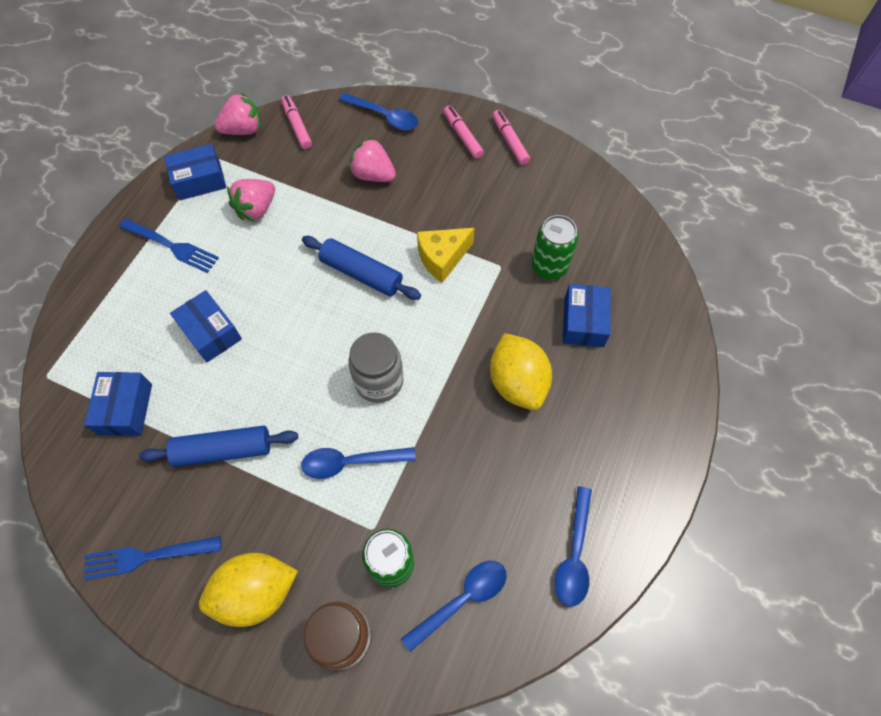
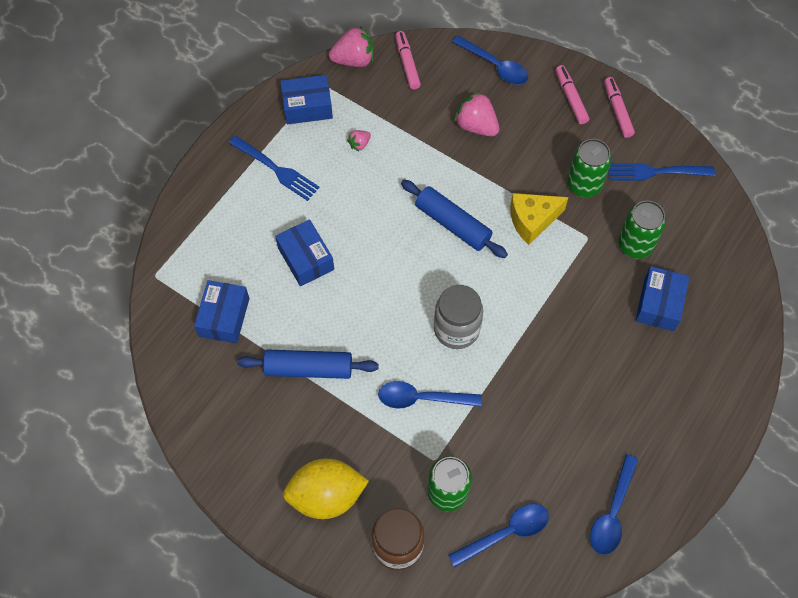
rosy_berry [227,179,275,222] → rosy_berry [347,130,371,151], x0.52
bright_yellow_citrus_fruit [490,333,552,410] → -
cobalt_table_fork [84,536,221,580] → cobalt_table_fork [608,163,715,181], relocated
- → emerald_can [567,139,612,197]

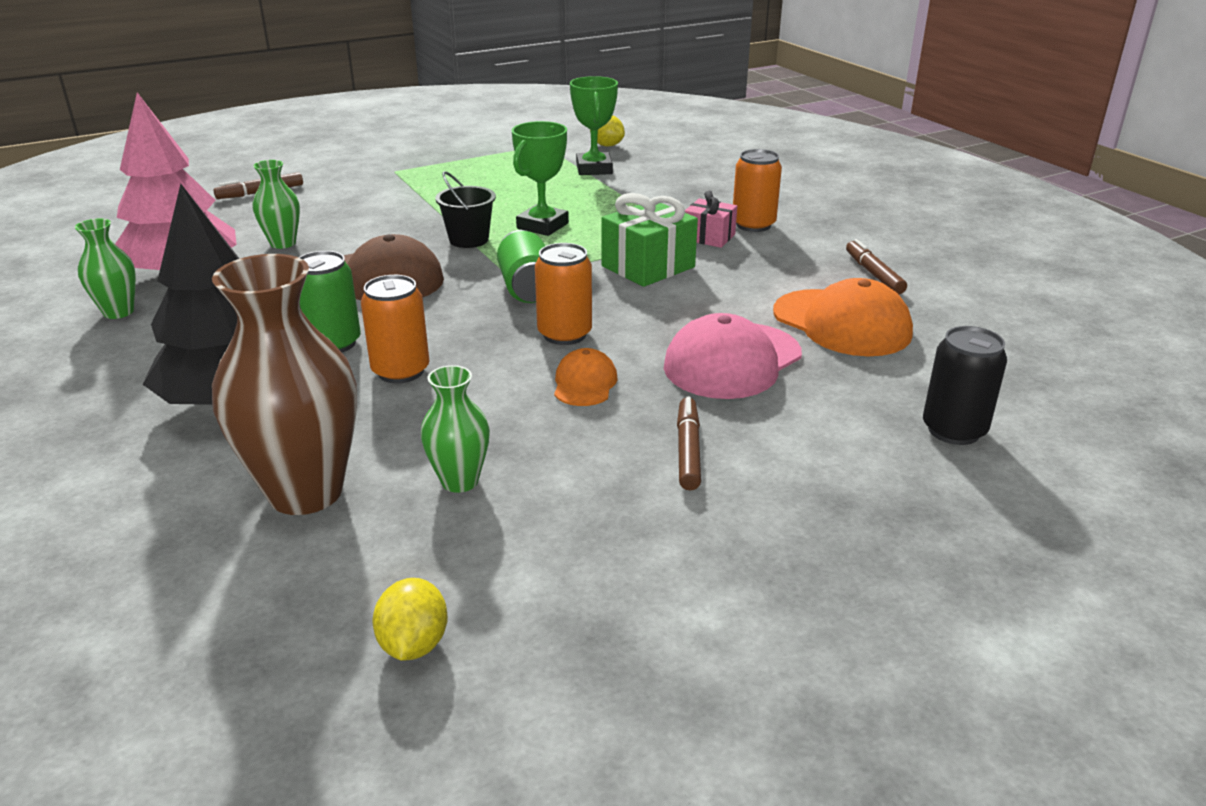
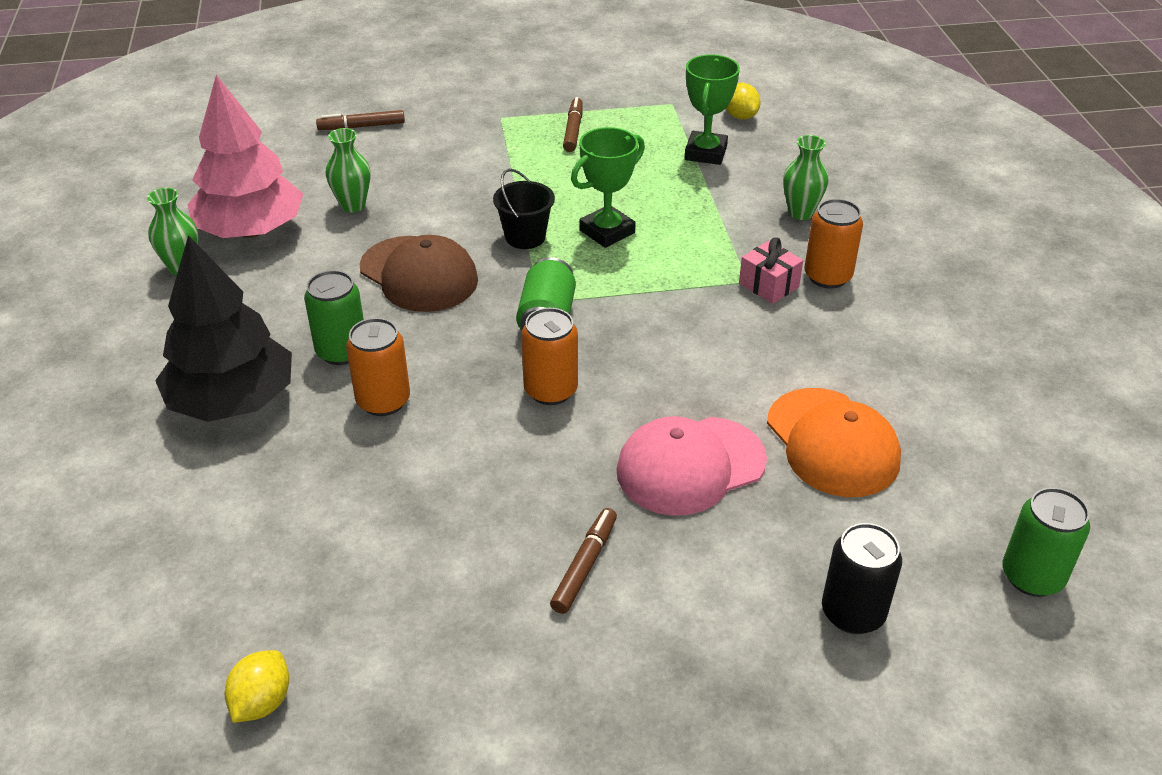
emerald_gift [601,193,698,287] → -
brown_felt_pen [846,239,907,294] → brown_felt_pen [563,97,583,152], relocated
brown_flower_vase [212,254,357,515] → -
orange_peaked_cap [554,348,617,406] → -
emerald_flower_vase [421,365,490,493] → emerald_flower_vase [783,135,828,220], relocated
- → emerald_can [1002,487,1090,597]

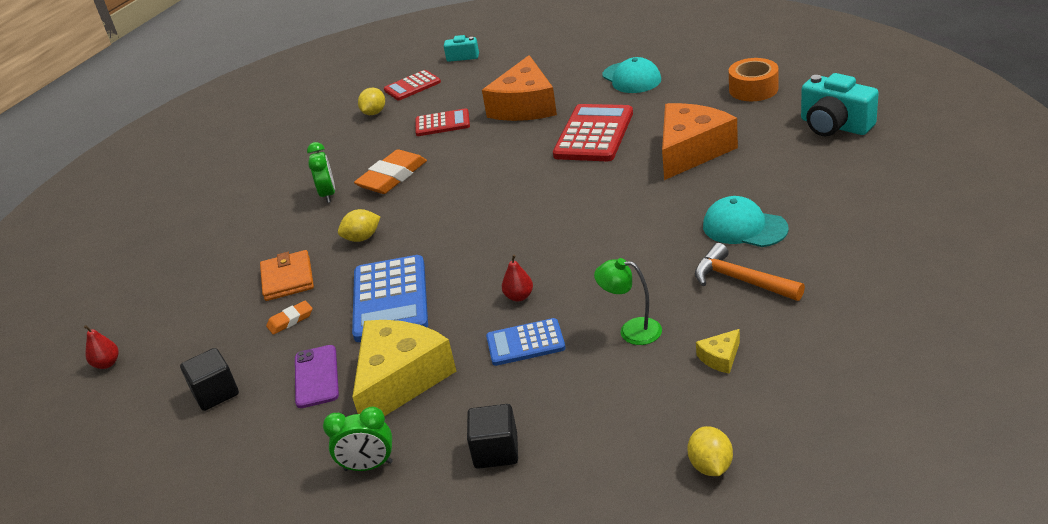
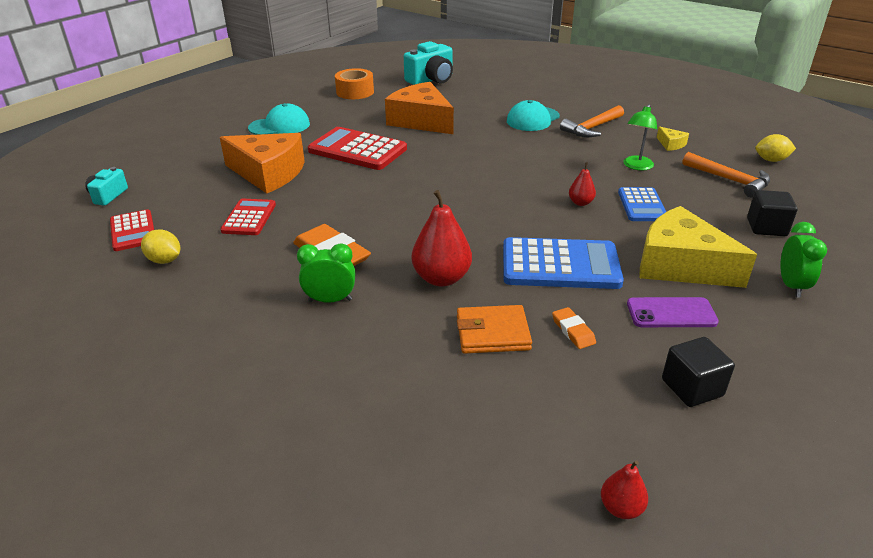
bright_yellow_citrus_fruit [338,209,380,242] → red_pear_fruit [412,190,472,287]
- → orange_claw_hammer [682,152,770,198]

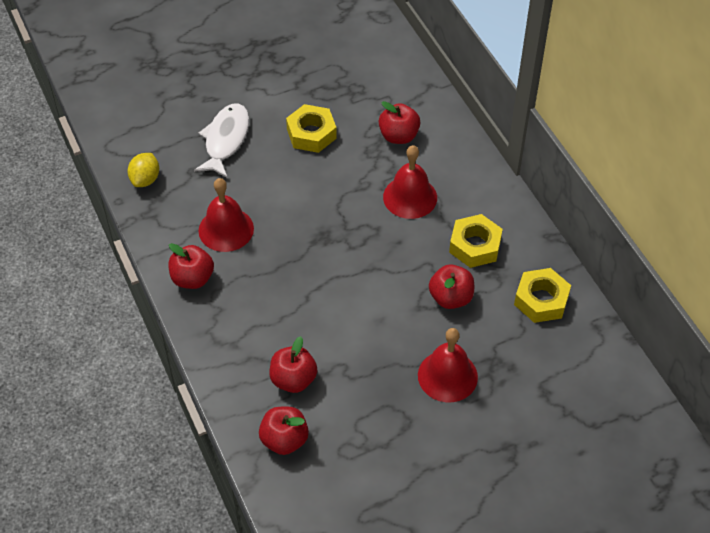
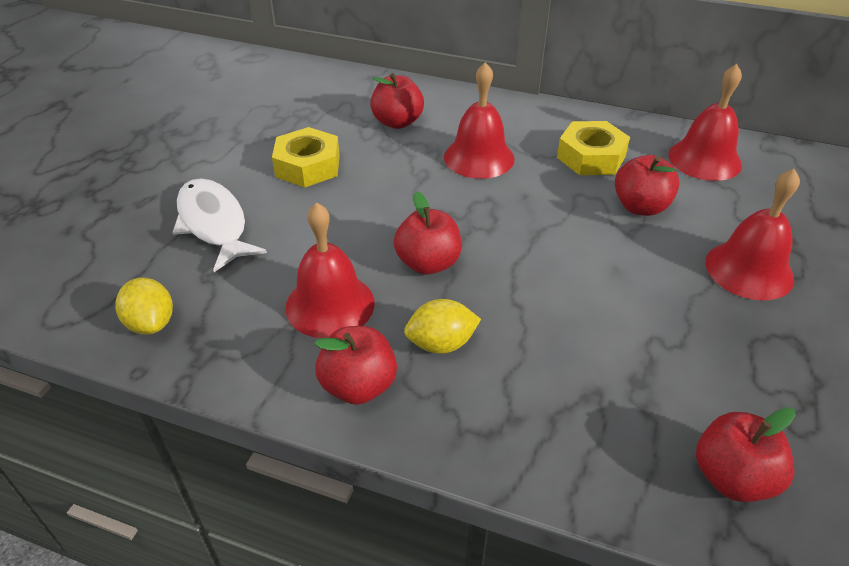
bright_yellow_hex_nut [514,268,571,323] → red_bell [669,64,742,181]
red_apple_fruit [269,336,317,393] → red_apple_fruit [394,191,462,275], relocated
- → bright_yellow_citrus_fruit [404,299,481,354]

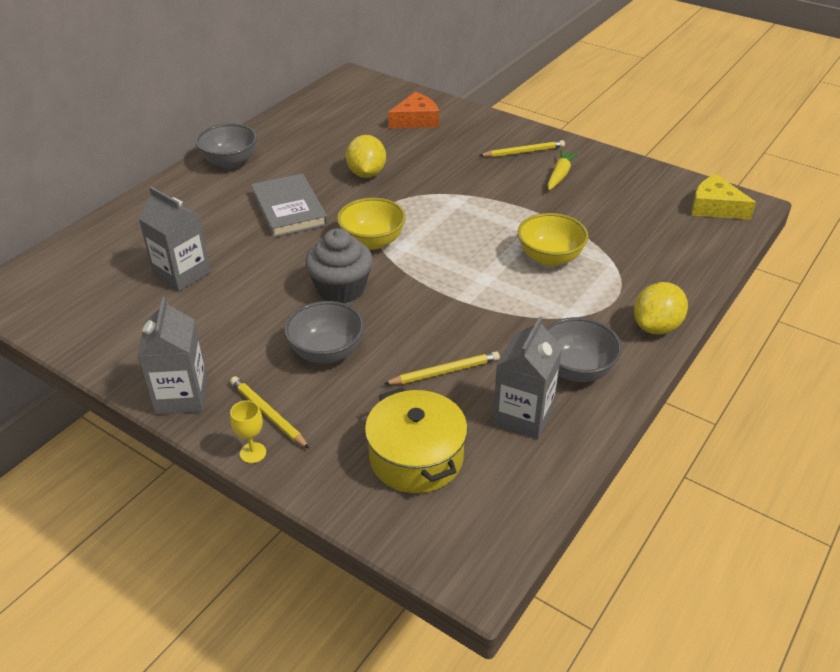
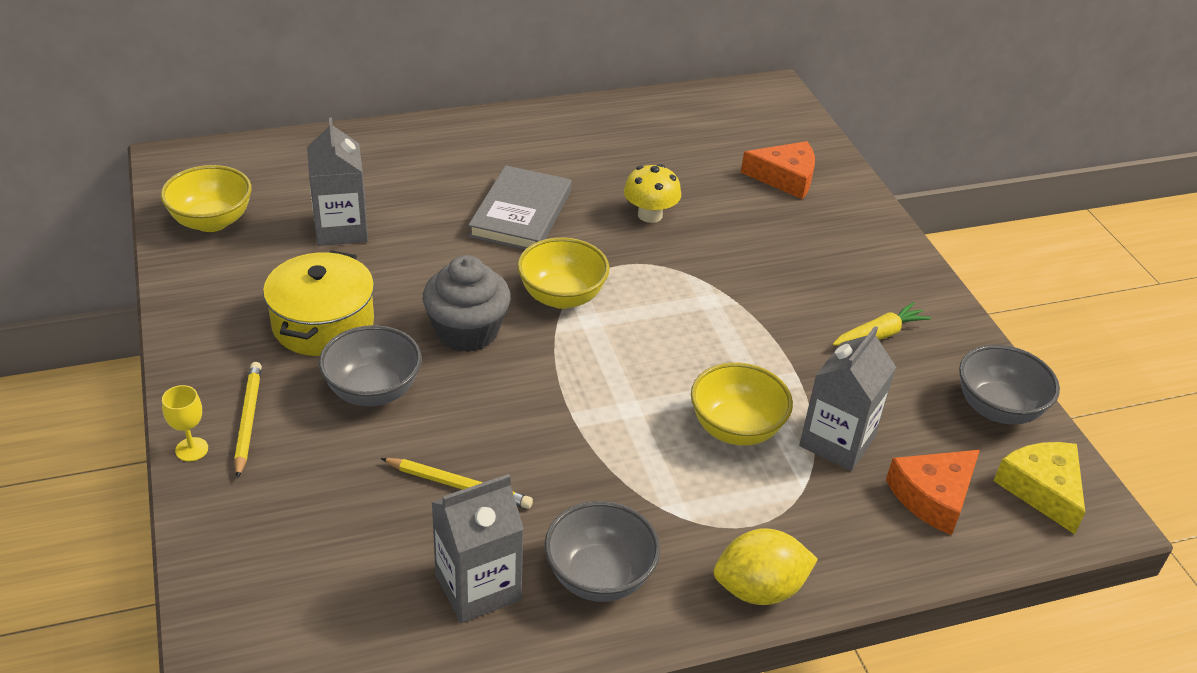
grey_deep_dish [196,124,257,169] → grey_deep_dish [959,345,1060,424], relocated
bright_yellow_citrus_fruit [346,135,386,178] → bright_yellow_mushroom [624,164,681,223]
bright_yellow_pencil [479,140,565,157] → -
grey_juice_carton [137,297,208,415] → grey_juice_carton [799,326,896,471], relocated
bright_yellow_pot [365,387,467,493] → bright_yellow_pot [263,250,374,356], relocated
- → bright_yellow_deep_dish [160,165,252,232]
- → orange_piece_of_cheese [886,450,980,535]

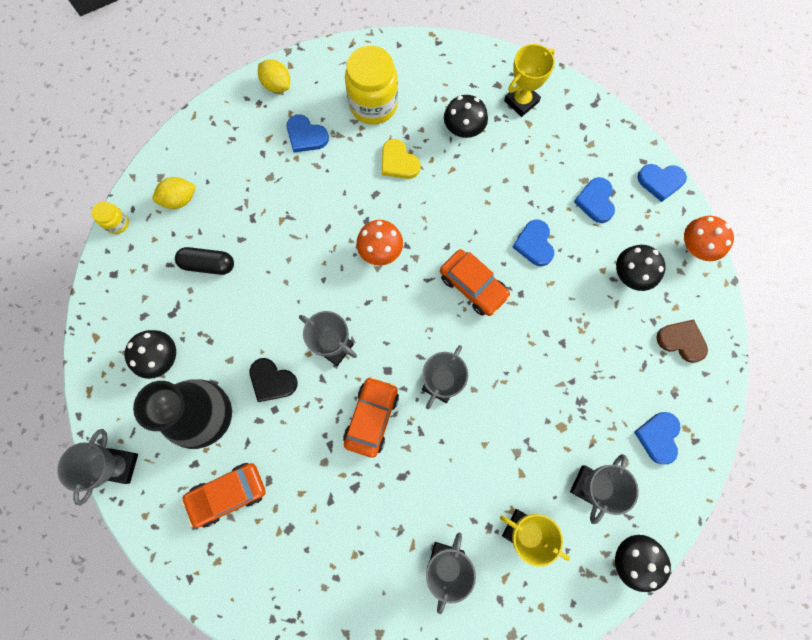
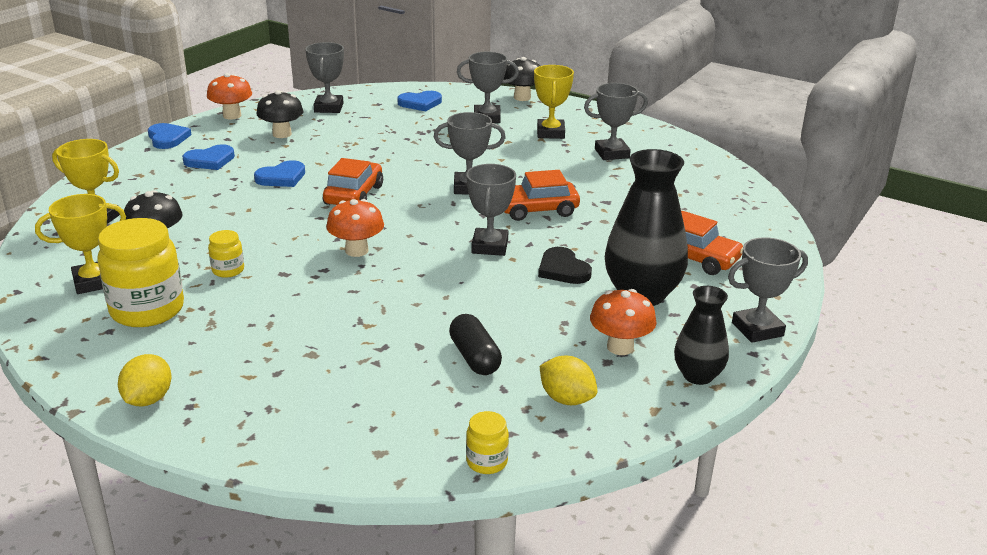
cobalt_love_heart [287,114,329,152] → -
bright_yellow_love_heart [382,139,421,179] → bright_yellow_preserve_jar [208,230,244,278]
bright_yellow_citrus_fruit [152,177,196,209] → bright_yellow_citrus_fruit [540,356,597,405], relocated
brown_love_heart [656,320,708,363] → grey_trophy [305,42,344,113]
black_mushroom [125,330,176,379] → orange_mushroom [590,289,657,355]
black_love_heart [250,358,298,402] → black_love_heart [538,247,592,284], 150 degrees clockwise
- → bright_yellow_trophy [35,194,126,294]
- → black_flower_vase [674,286,729,385]

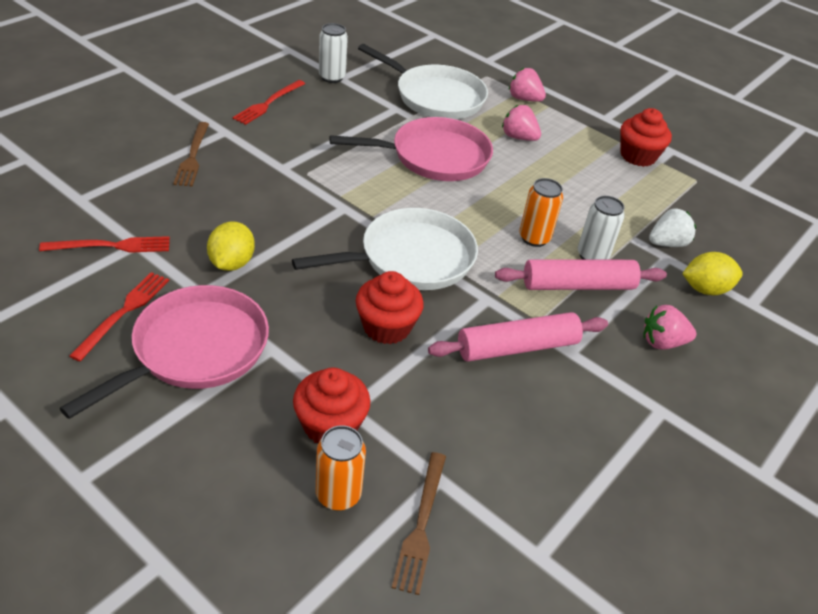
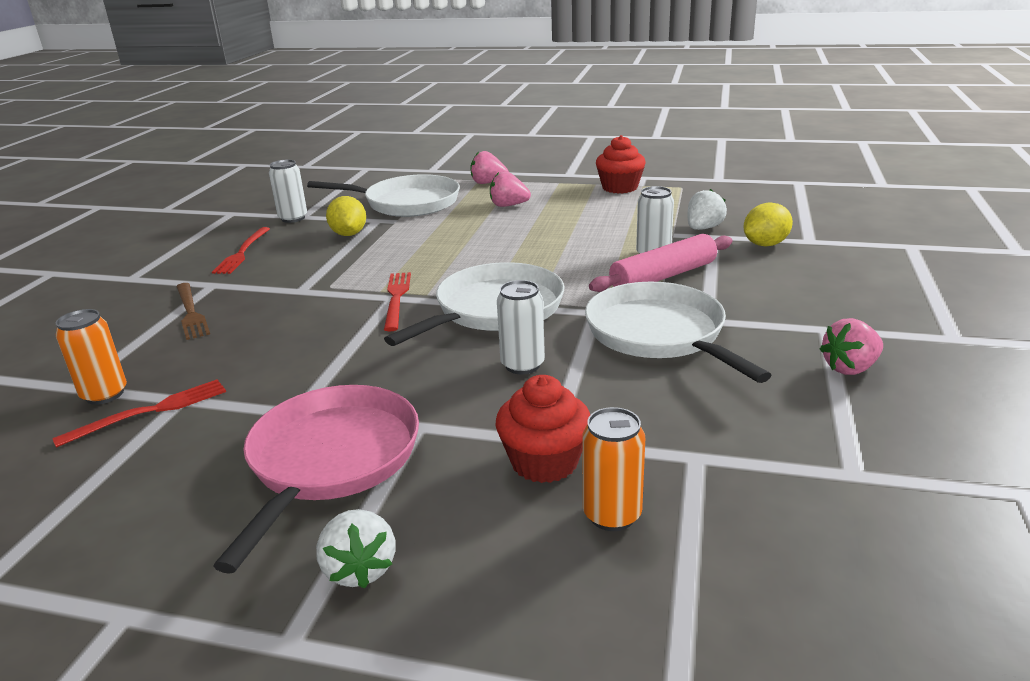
rosy_skillet [329,117,493,181] → -
orange_can [519,178,563,247] → orange_can [56,309,127,405], relocated
bright_yellow_citrus_fruit [207,221,255,271] → bright_yellow_citrus_fruit [326,196,366,236], relocated
red_fairy_cake [356,271,424,344] → white_can [497,280,545,374]
red_table_fork [69,272,169,361] → red_table_fork [384,272,411,331], relocated
rosy_berry [644,305,696,350] → rosy_berry [820,318,883,375], relocated
rosy_dough_roller [428,312,608,362] → white_skillet [585,282,772,383]
brown_table_fork [392,452,446,595] → -
- → white_berry [316,509,396,589]

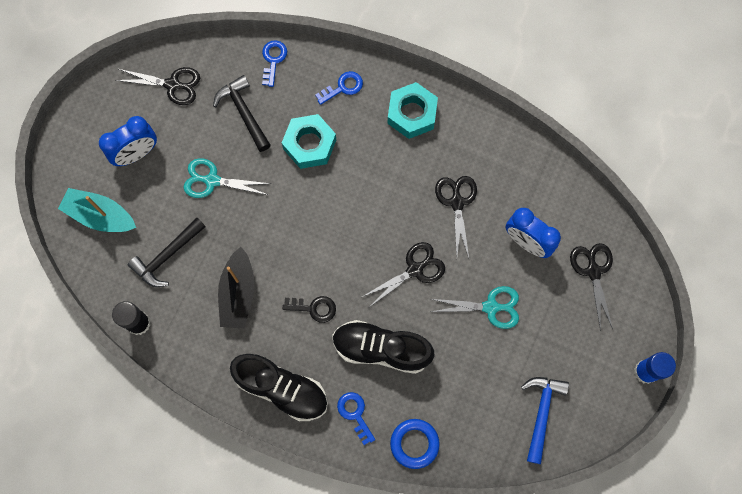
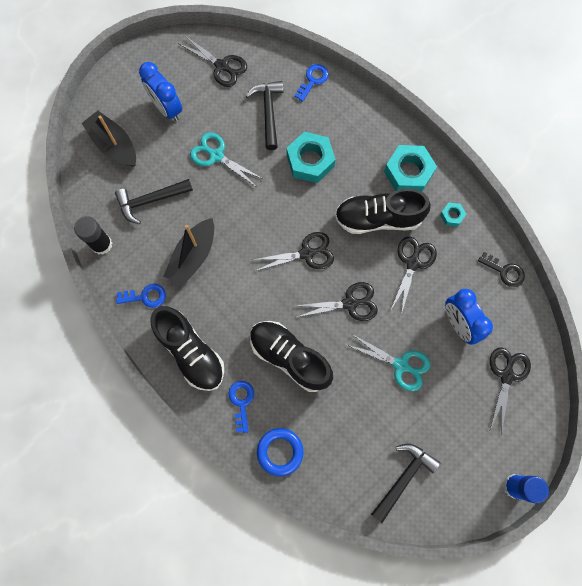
cobalt_door_key [315,71,363,105] → cobalt_door_key [116,284,166,308], relocated
cobalt_bedside_clock [99,116,157,166] → cobalt_bedside_clock [139,62,182,121], 60 degrees clockwise
turquoise_sailboat [58,188,136,232] → black_sailboat [82,111,136,167]
black_door_key [283,296,336,323] → black_door_key [478,252,525,287], relocated
cobalt_claw_hammer [521,377,569,464] → black_claw_hammer [371,444,440,523]
- → black_sneaker [335,189,431,234]
- → turquoise_hex_nut [440,203,466,226]
- → black_scissors [253,232,334,271]

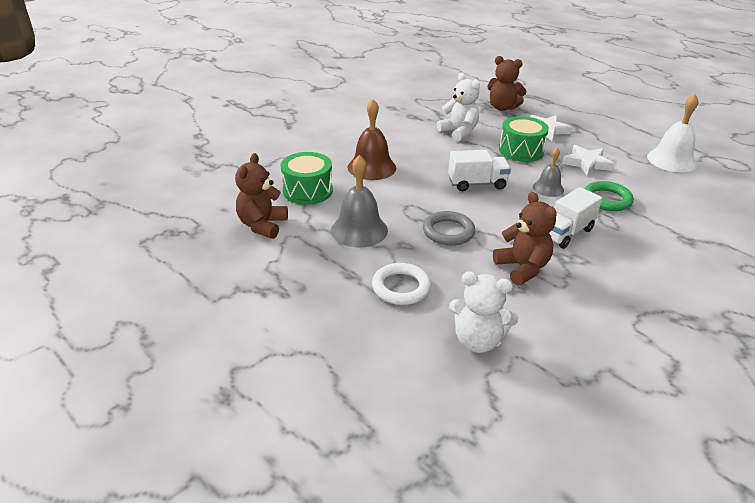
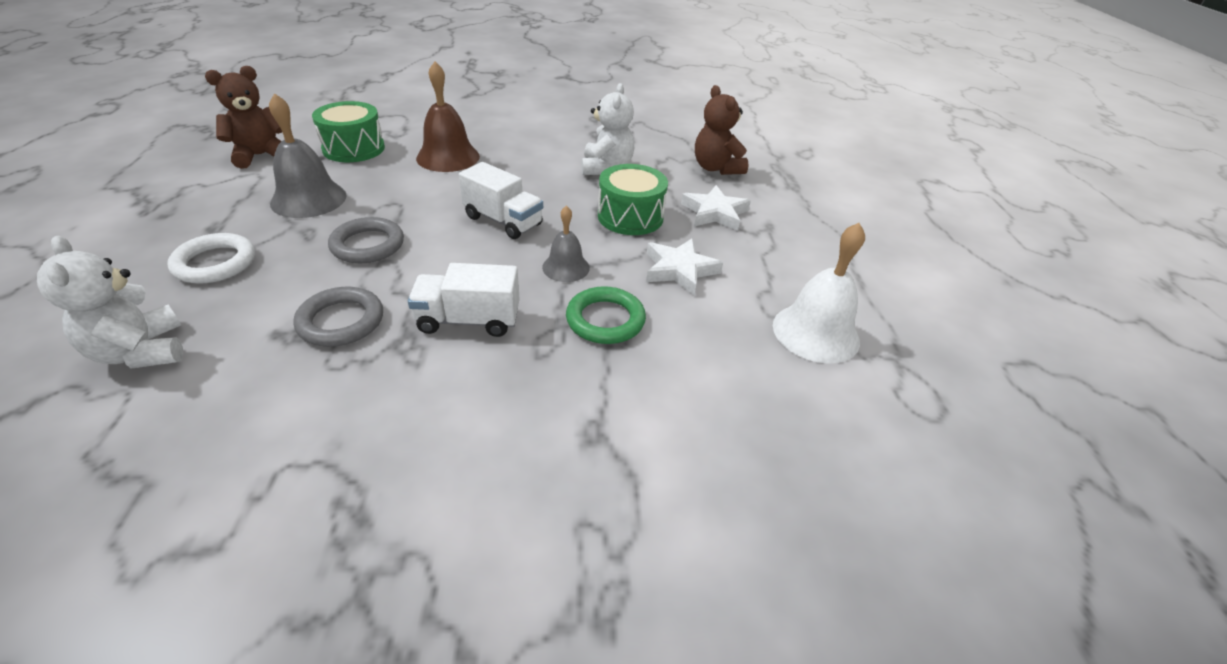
brown_teddy [493,192,557,285] → grey_ring [293,287,383,347]

